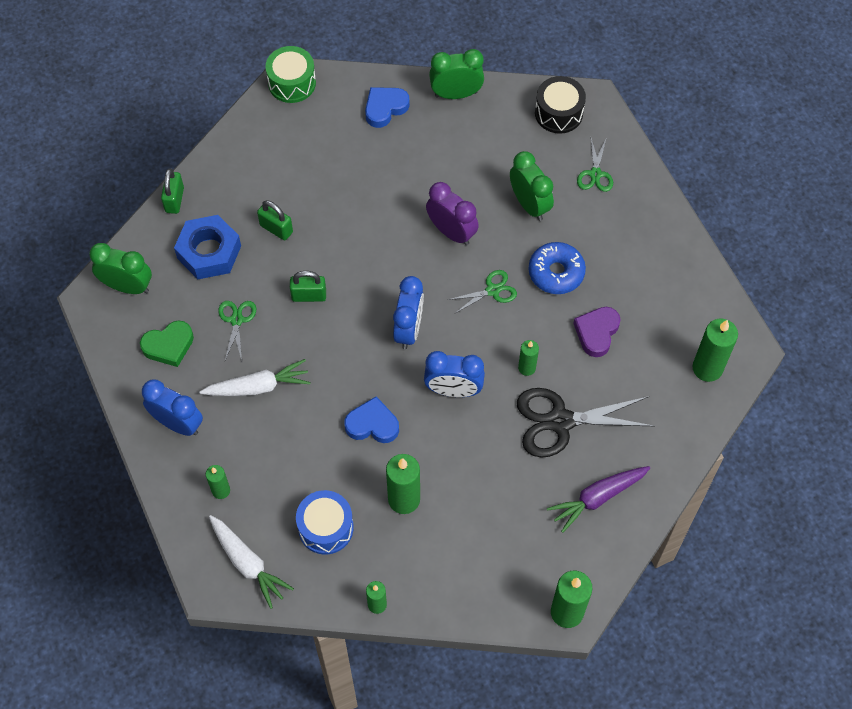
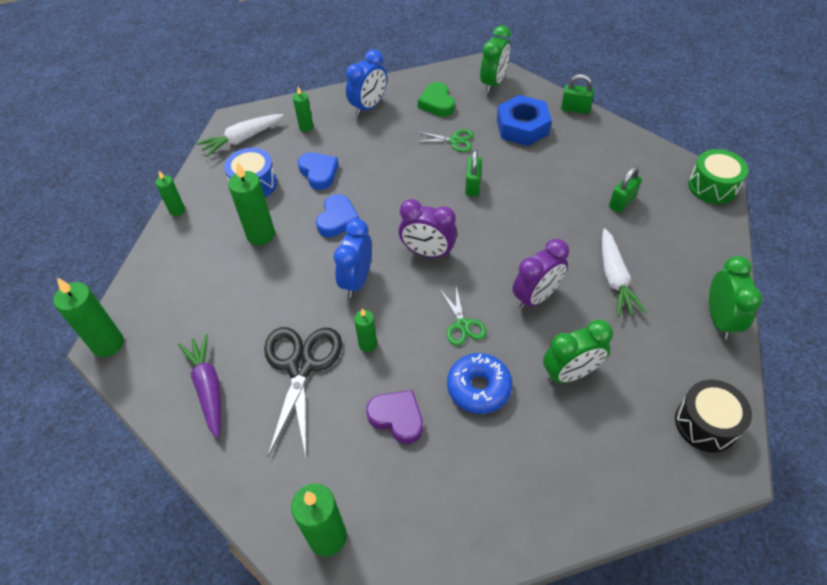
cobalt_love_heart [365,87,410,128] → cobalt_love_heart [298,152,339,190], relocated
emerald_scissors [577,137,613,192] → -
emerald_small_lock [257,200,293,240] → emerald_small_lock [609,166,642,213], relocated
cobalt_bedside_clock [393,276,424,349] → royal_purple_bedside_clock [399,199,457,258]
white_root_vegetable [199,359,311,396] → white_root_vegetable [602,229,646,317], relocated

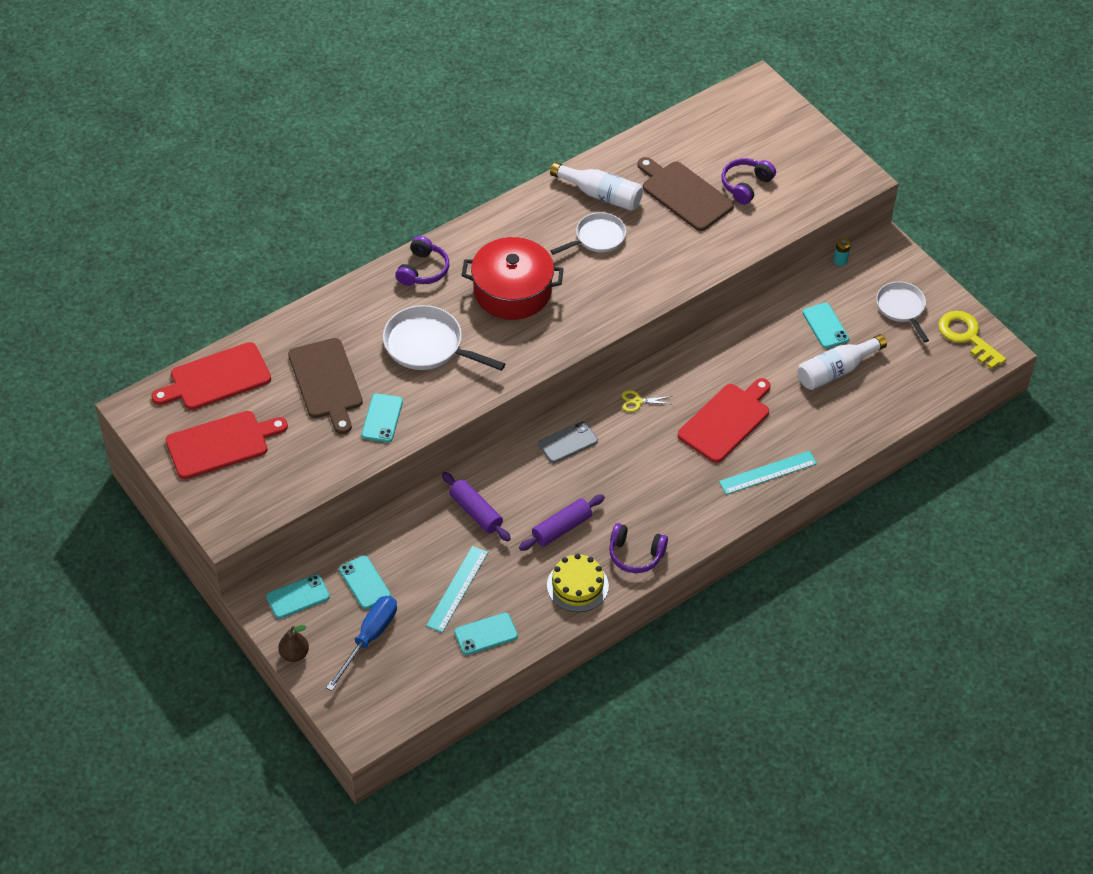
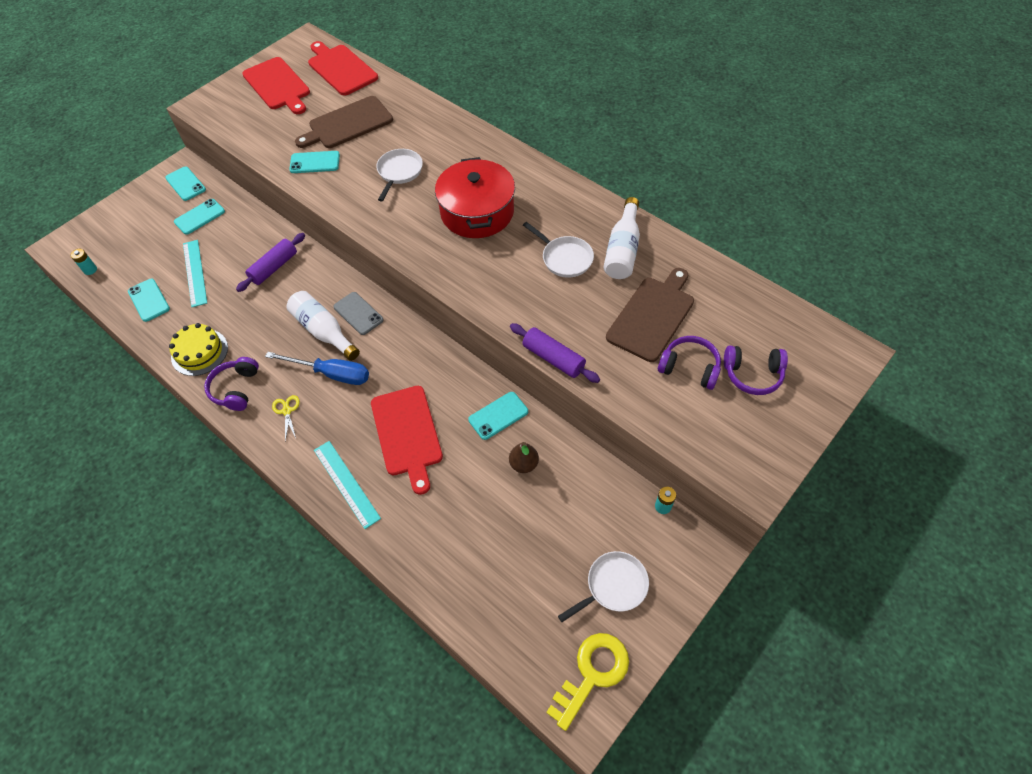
royal_purple_headset [395,236,449,286] → royal_purple_headset [724,346,788,395], relocated
turquoise_smartphone [803,303,849,348] → turquoise_smartphone [468,392,528,440], relocated
white_skillet [383,305,505,371] → white_skillet [376,149,423,202], x0.66
white_bottle [798,334,887,390] → white_bottle [286,291,360,361], relocated
red_cutting_board [678,378,771,463] → red_cutting_board [371,386,443,495], 45 degrees clockwise
bright_yellow_scissors [622,390,672,412] → bright_yellow_scissors [272,395,300,441], relocated
royal_purple_dough_roller [519,494,605,551] → royal_purple_dough_roller [510,323,600,383], relocated
turquoise_measuring_stick [426,546,488,633] → turquoise_measuring_stick [183,240,207,307], 60 degrees clockwise
cobalt_flat_screwdriver [326,596,397,691] → cobalt_flat_screwdriver [265,352,369,385], relocated
brown_pear_fruit [278,625,309,662] → brown_pear_fruit [509,442,539,473], relocated
- → turquoise_power_cell [71,249,97,275]

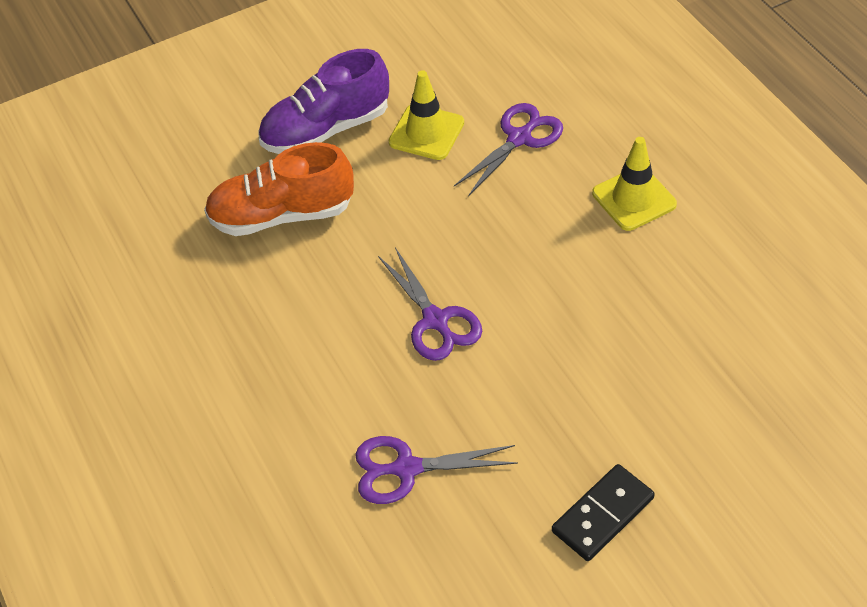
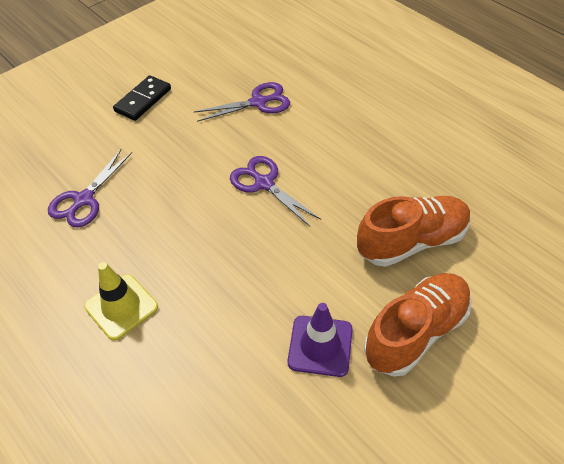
royal_purple_sneaker [258,49,389,154] → orange_sneaker [364,273,472,377]
bright_yellow_road_cone [389,70,464,160] → royal_purple_road_cone [287,303,353,377]
royal_purple_scissors [454,103,563,196] → royal_purple_scissors [48,149,132,227], relocated

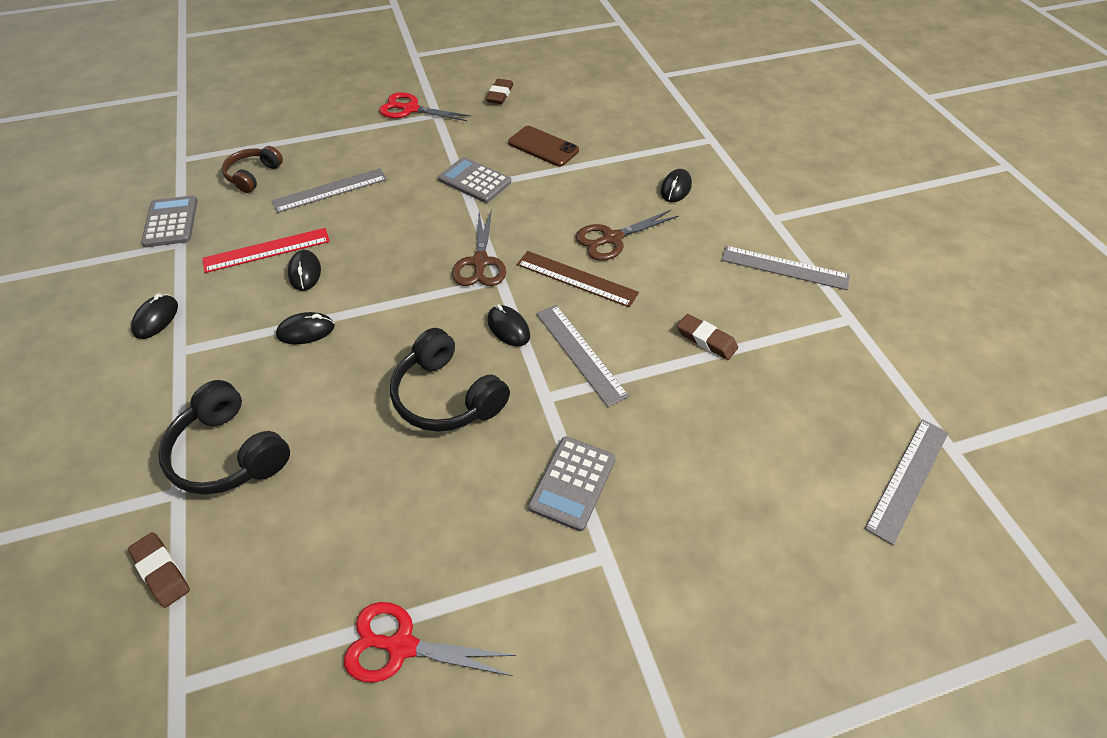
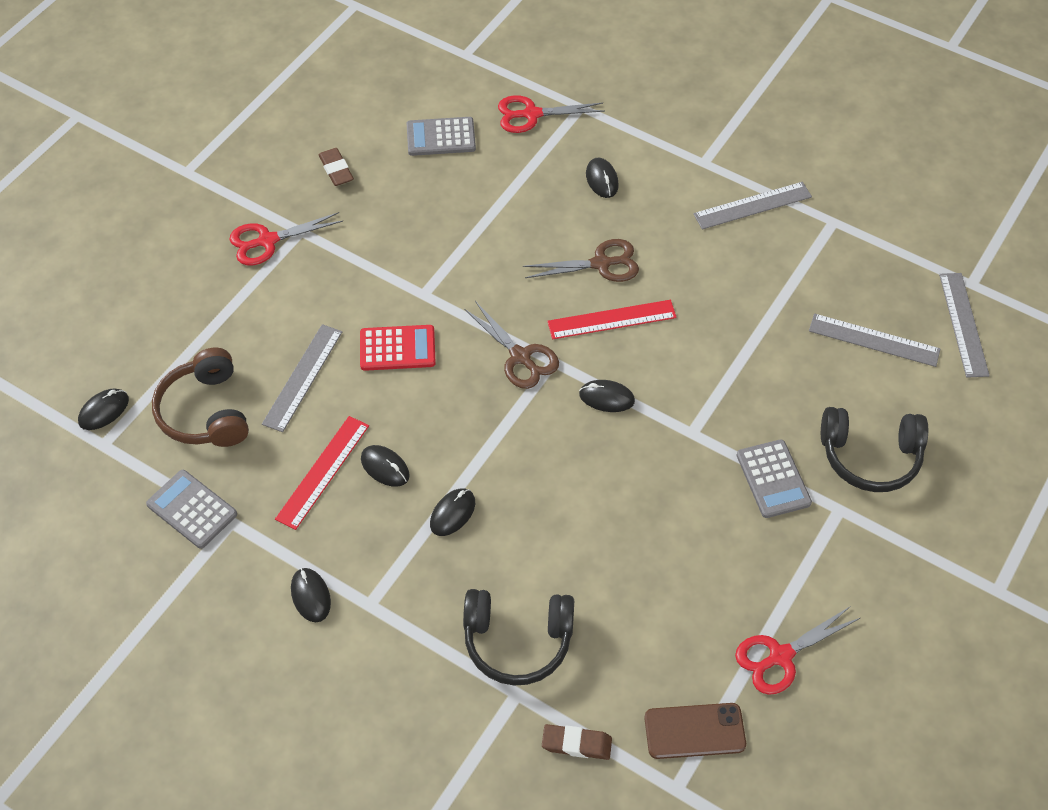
brown_smartphone [508,126,579,167] → brown_smartphone [644,703,746,759], relocated
brown_headset [222,146,283,193] → brown_headset [152,348,249,447], x1.53
grey_calculator [438,157,511,203] → grey_calculator [407,117,476,156], relocated
brown_scissors [575,210,679,261] → brown_scissors [523,239,639,282], 120 degrees counterclockwise
brown_measuring_stick [517,251,639,308] → red_measuring_stick [547,300,677,339]
grey_measuring_stick [536,305,629,407] → grey_measuring_stick [809,313,941,367], relocated
brown_pencil_eraser [677,314,738,360] → -
black_headset [390,328,510,432] → black_headset [821,407,928,492], relocated
- → red_scissors [498,95,605,133]
- → red_calculator [360,325,436,371]
- → black_PC_mouse [78,388,129,430]

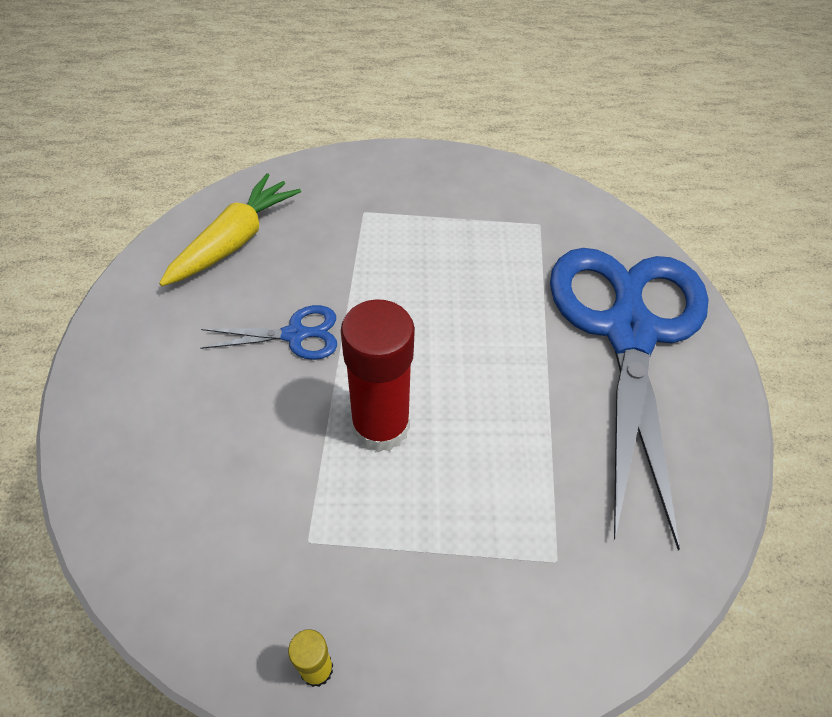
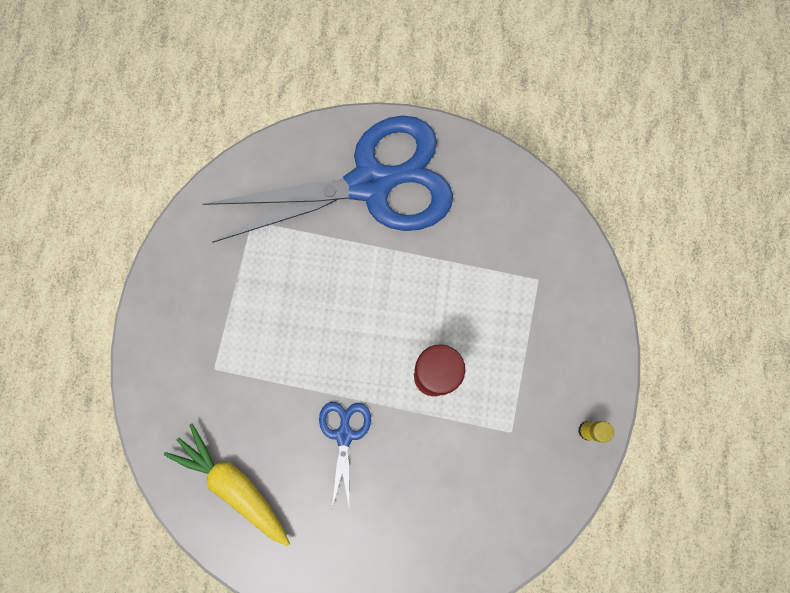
cobalt_scissors [550,248,709,551] → cobalt_scissors [203,115,453,243], 150 degrees clockwise

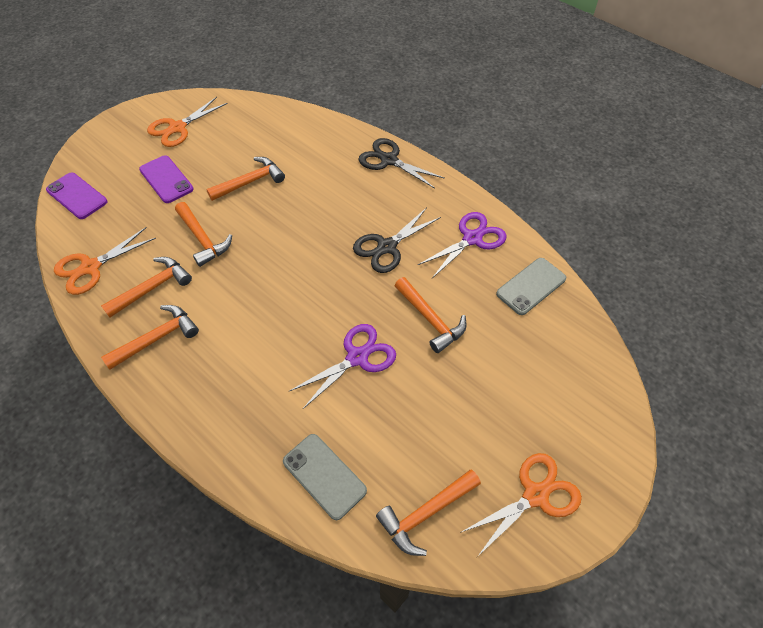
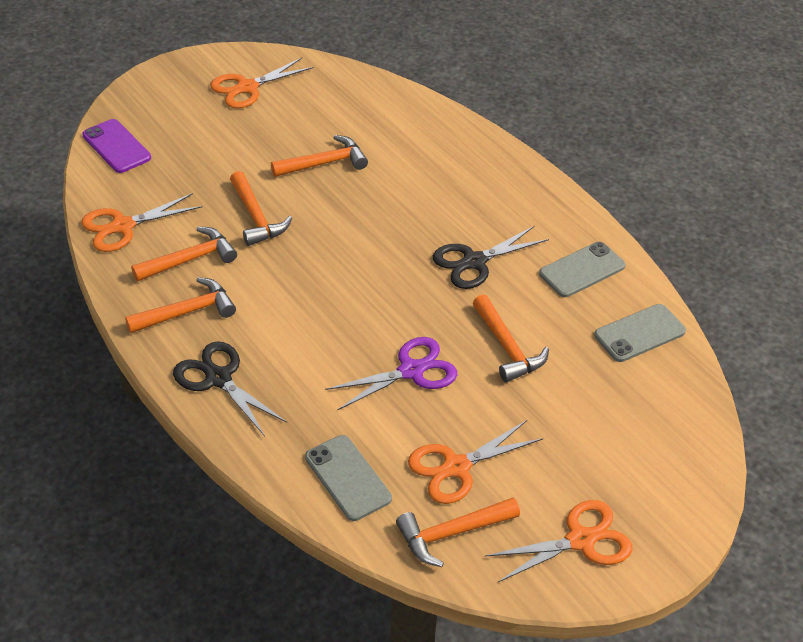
black_scissors [358,138,445,189] → black_scissors [173,341,287,436], relocated
royal_purple_smartphone [139,155,194,203] → -
royal_purple_scissors [418,212,506,278] → grey_smartphone [539,242,625,297]
- → orange_scissors [408,420,543,504]

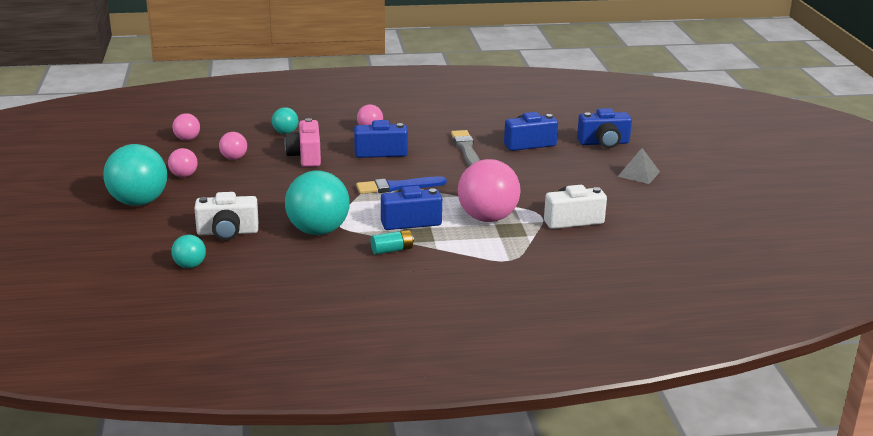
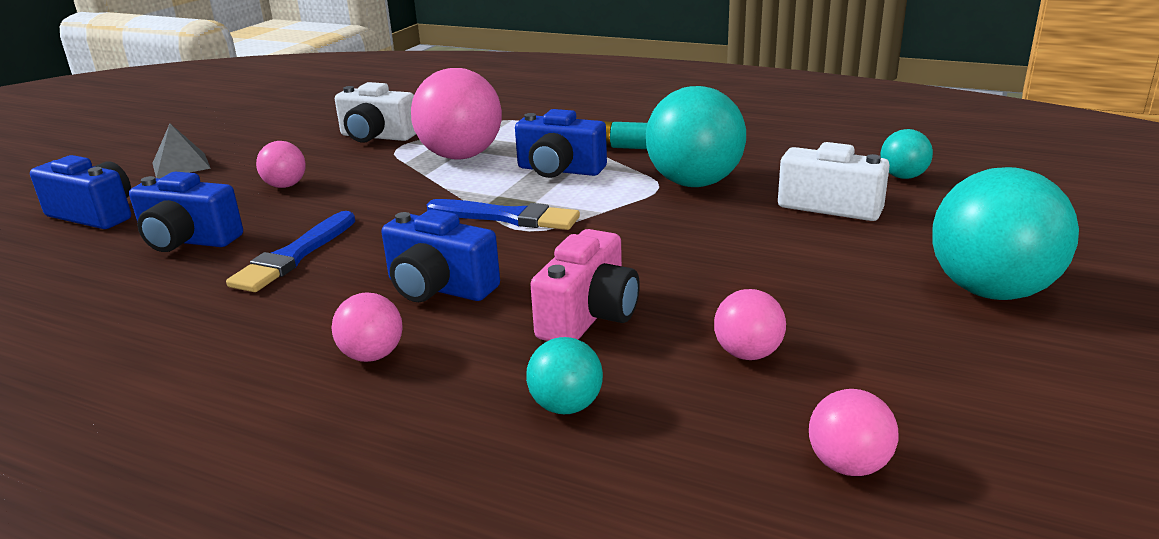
grey_brush [451,130,480,166] → cobalt_brush [226,211,355,292]
rosy_sphere [168,148,198,177] → rosy_sphere [256,141,305,188], relocated

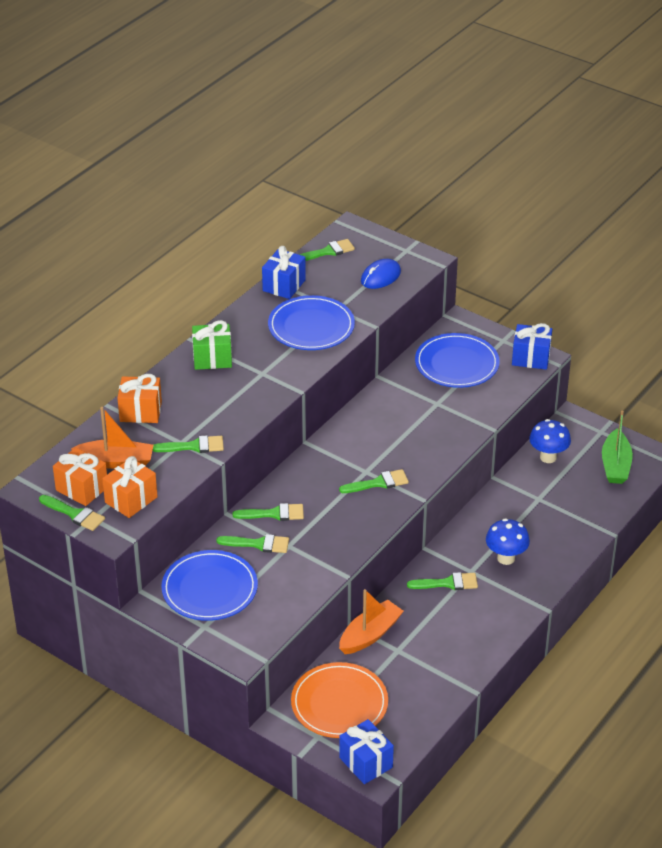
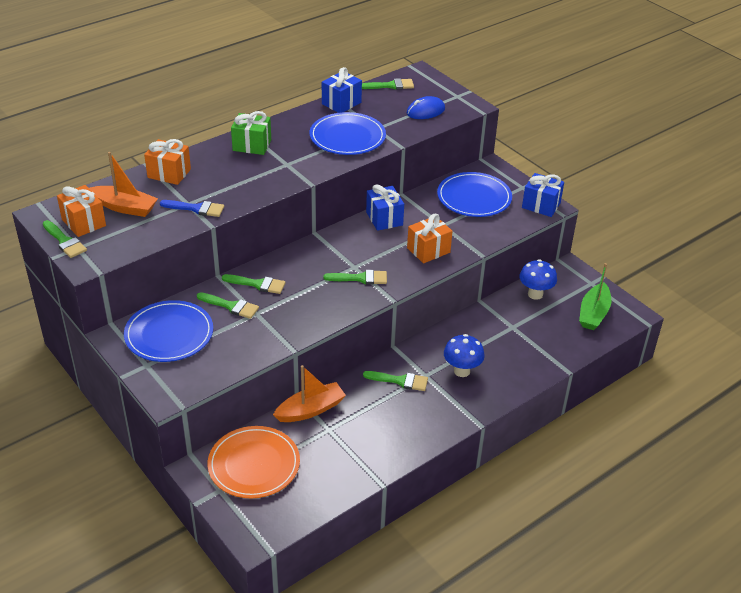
emerald_brush [152,435,224,453] → cobalt_brush [160,200,224,217]
orange_gift [102,456,158,518] → orange_gift [407,214,453,263], relocated
cobalt_gift [339,719,394,784] → cobalt_gift [366,184,404,231], relocated

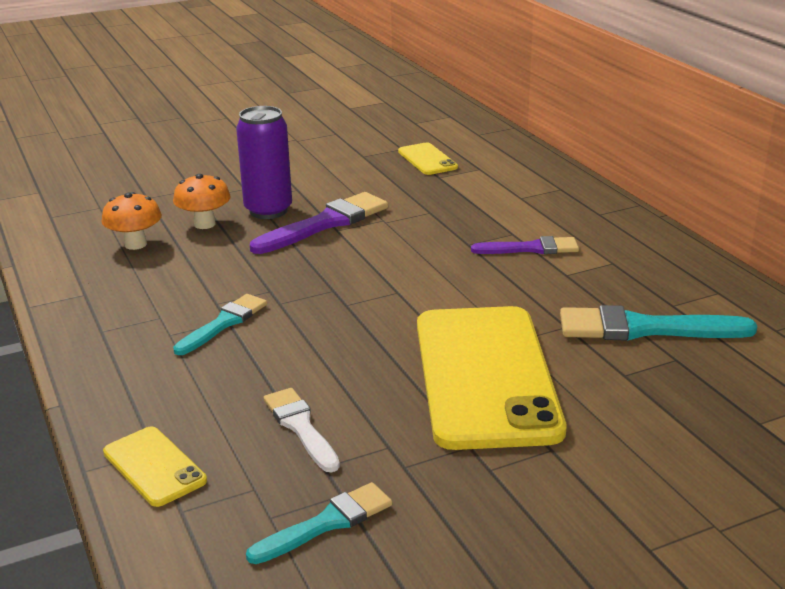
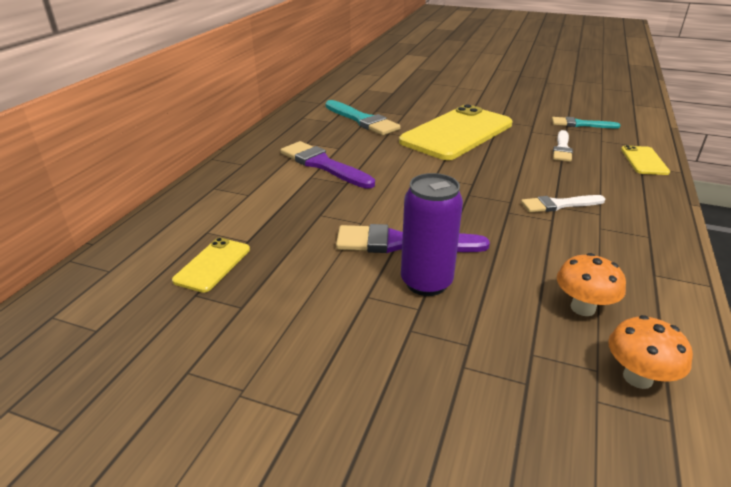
orange_mushroom [173,174,231,229] → orange_mushroom [608,315,693,389], relocated
royal_purple_brush [471,236,579,254] → royal_purple_brush [280,141,375,189], x1.57
turquoise_brush [173,294,267,355] → white_brush [521,195,606,212]

